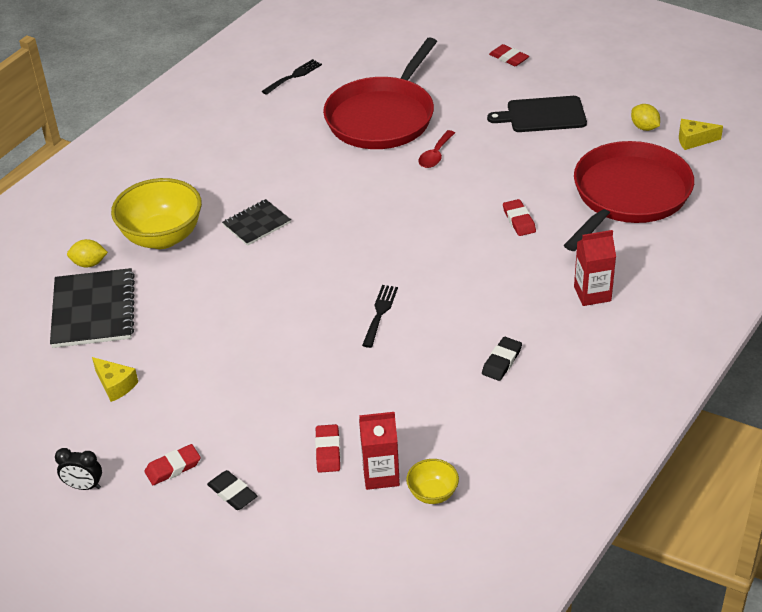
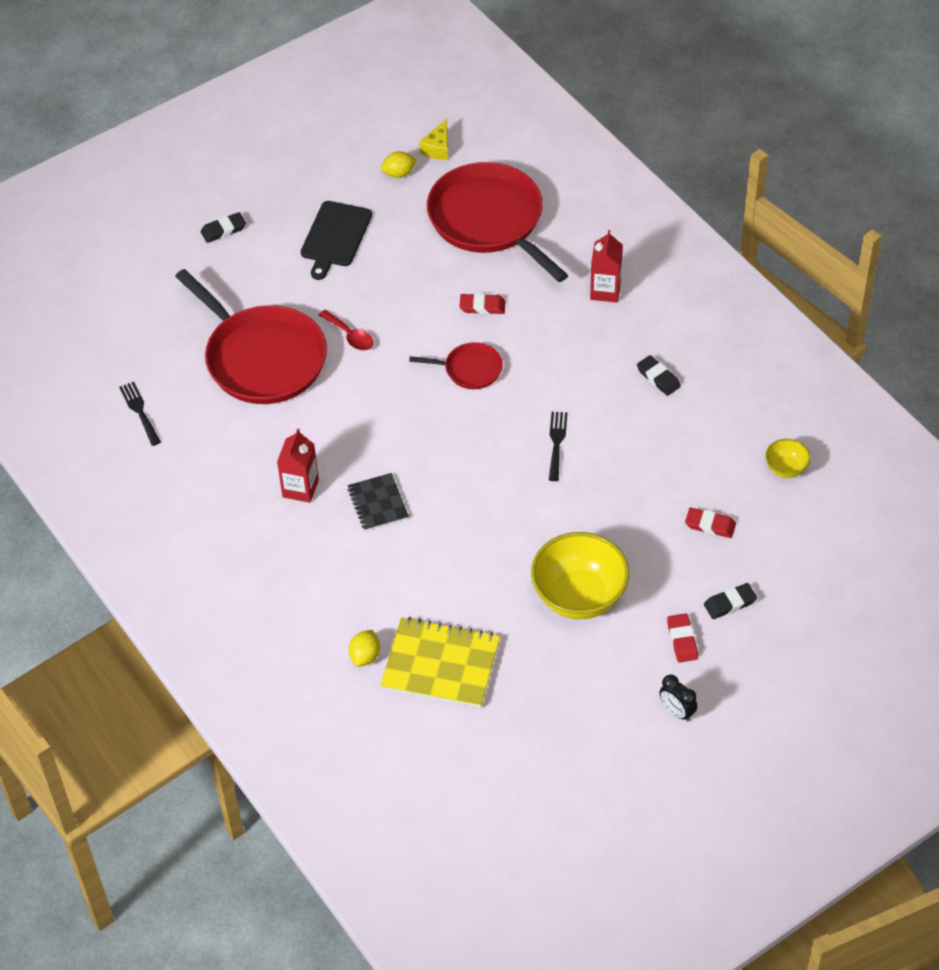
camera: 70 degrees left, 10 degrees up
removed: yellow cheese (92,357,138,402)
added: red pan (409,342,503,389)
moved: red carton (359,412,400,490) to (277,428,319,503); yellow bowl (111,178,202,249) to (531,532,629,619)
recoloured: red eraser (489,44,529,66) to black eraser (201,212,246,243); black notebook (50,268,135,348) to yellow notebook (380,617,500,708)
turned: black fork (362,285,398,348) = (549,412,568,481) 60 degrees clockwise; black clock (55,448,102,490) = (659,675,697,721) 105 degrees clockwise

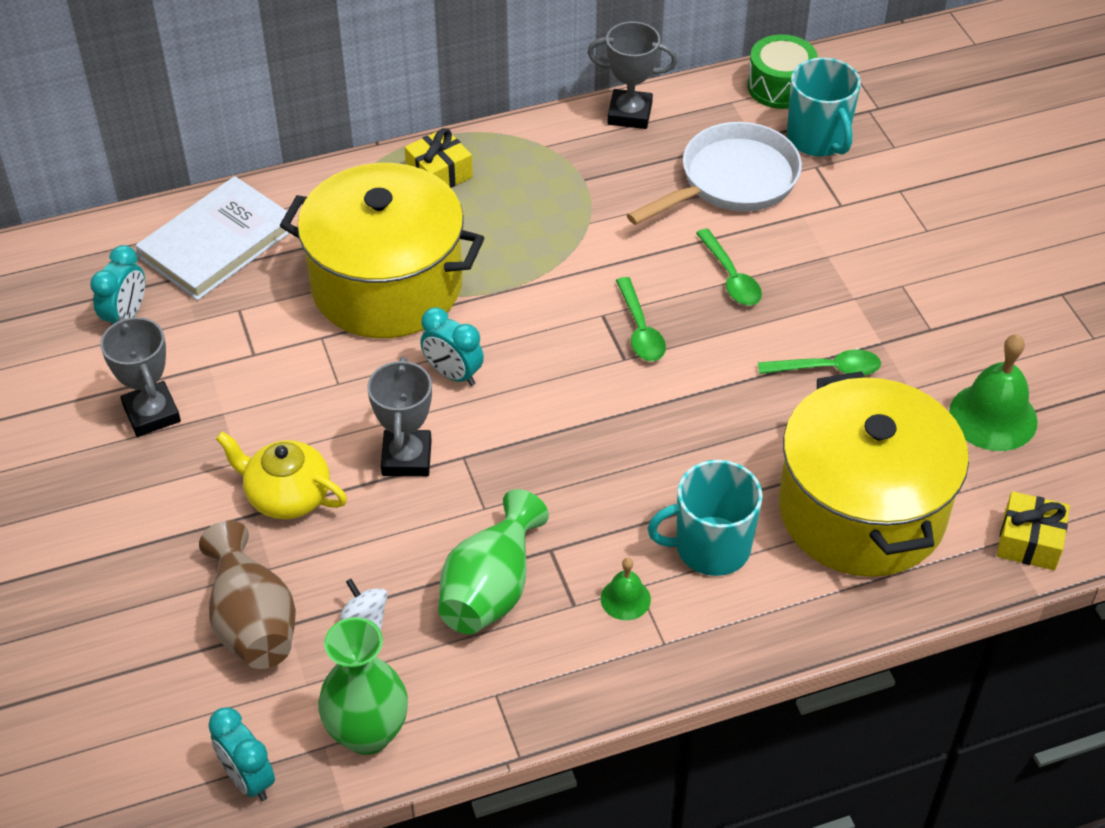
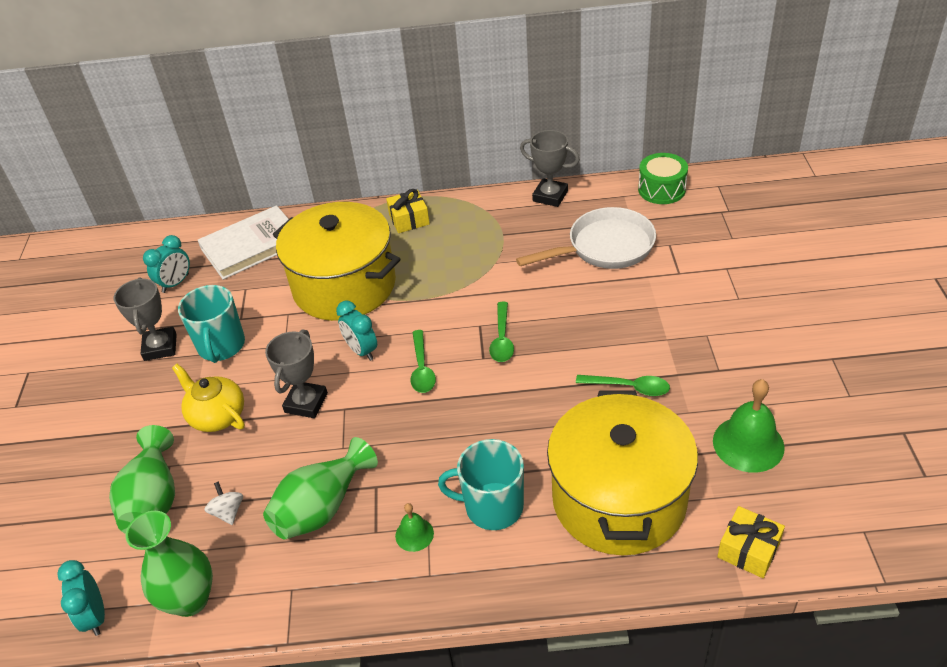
camera: 20 degrees right, 5 degrees down
moved: turquoise mug (787,57,861,156) to (178,285,245,363); green spoon (696,228,762,305) to (410,330,436,393)
recoloured: brown vase (199,520,296,669) to green vase (109,425,175,534)

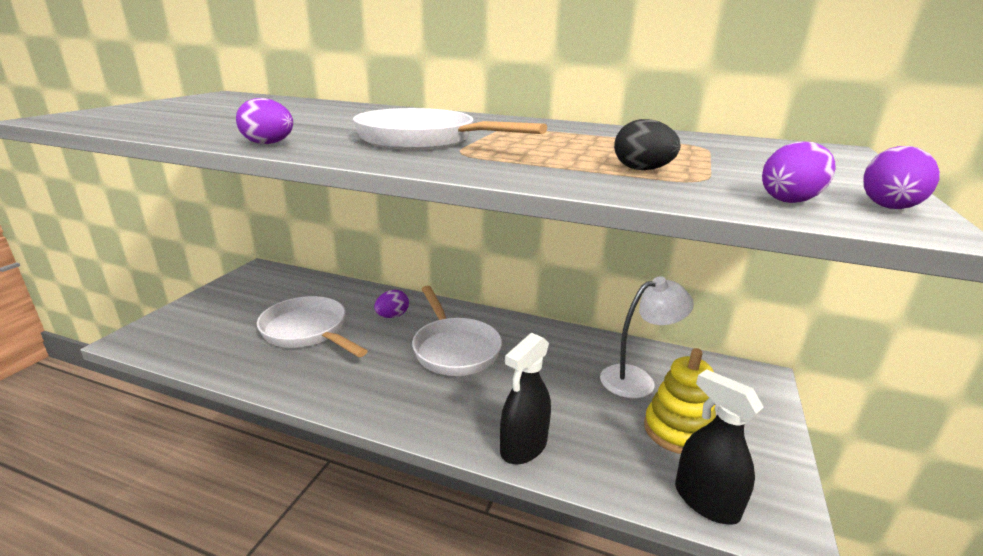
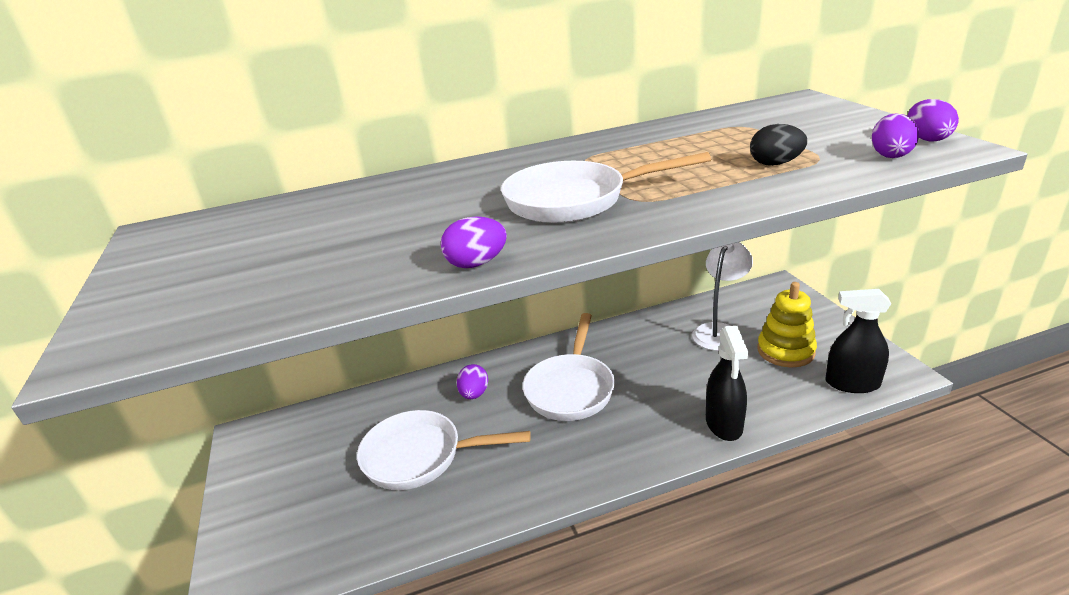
camera: 35 degrees left, 5 degrees up
turned: white pan (412,286,502,376) = (523,313,615,421) 75 degrees clockwise

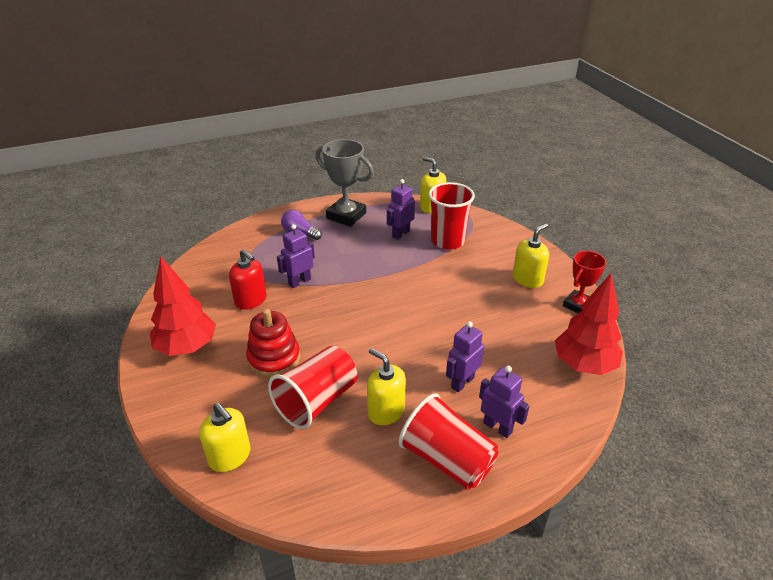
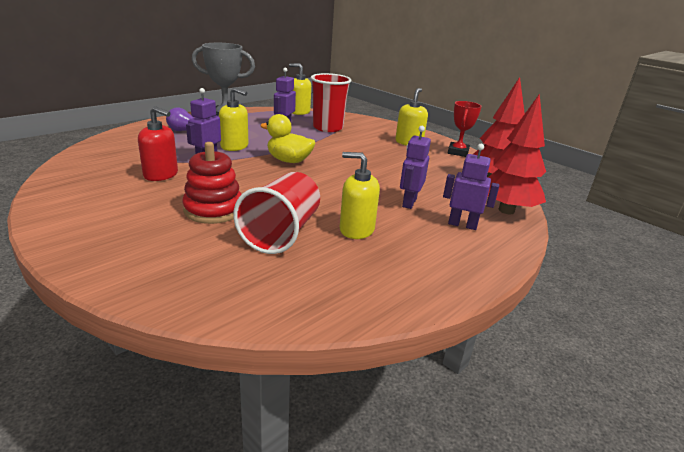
camera: 25 degrees left, 10 degrees down
removed: red cup (399,393,499,490)
added: yellow duck (260,114,315,163)
moved: yellow soap dispenser (199,403,250,472) to (219,87,248,151); red tree (150,257,216,356) to (488,94,546,214)

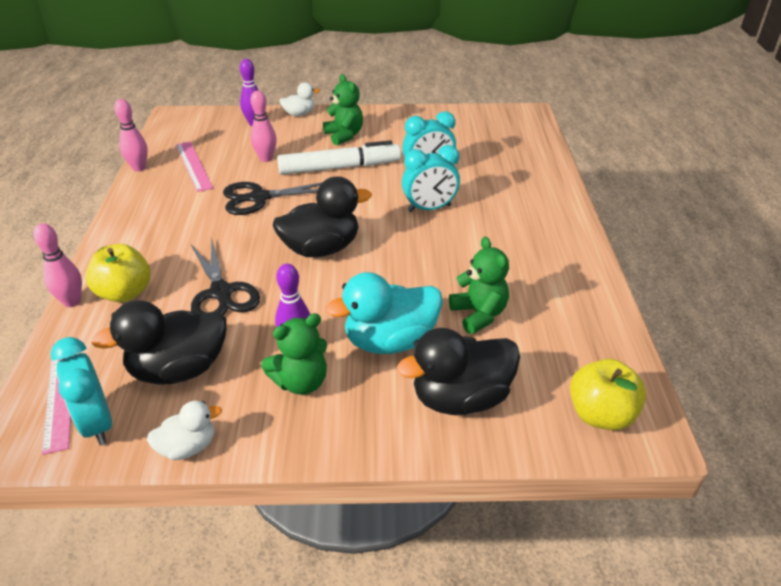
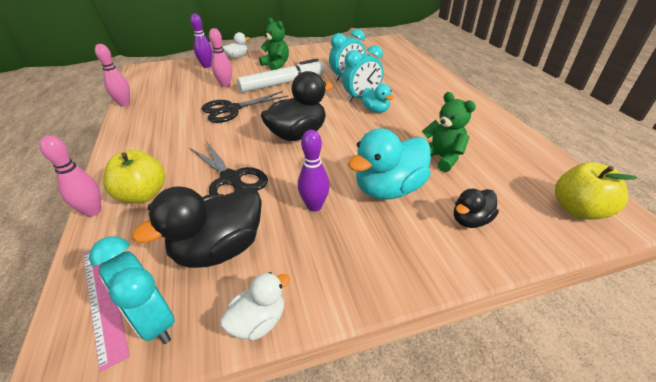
camera: 15 degrees left, 0 degrees up
removed: pink ruler (176,141,213,192); green teddy bear (261,313,327,395)
added: turquoise duck (362,84,394,113)
resized: black duck (397,328,520,415) = (454,189,499,228) x0.55

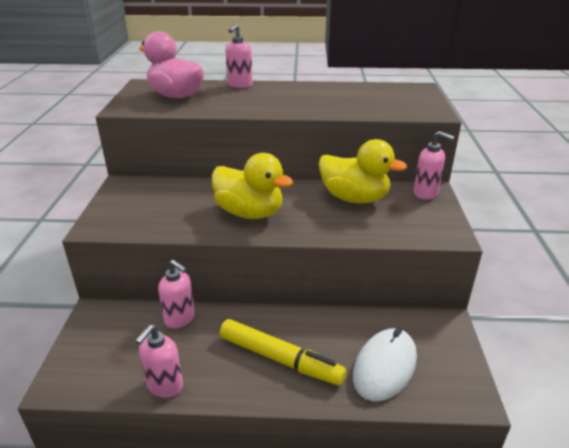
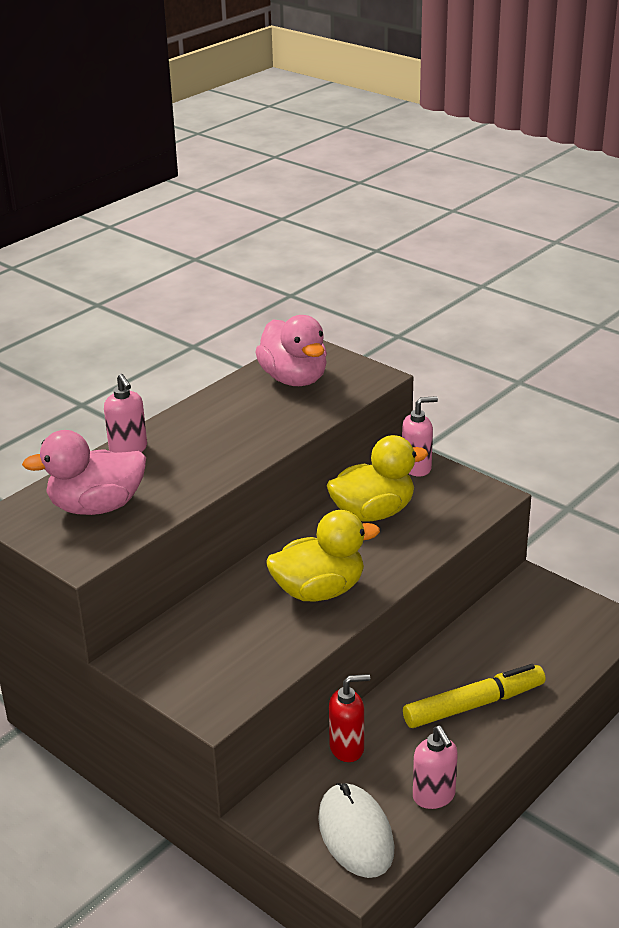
camera: 50 degrees left, 0 degrees up
added: pink duck (255,315,327,386)
moved: white mouse (353,328,417,401) to (318,783,394,878)
recoloured: pink soap dispenser (158,259,195,329) to red soap dispenser (329,674,370,762)

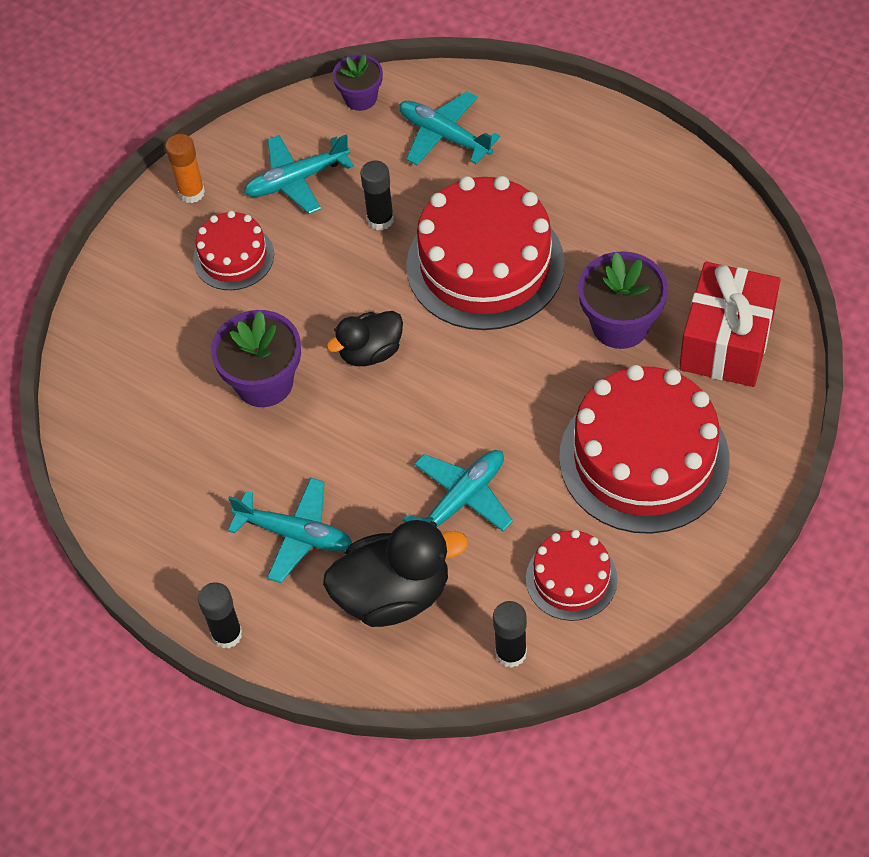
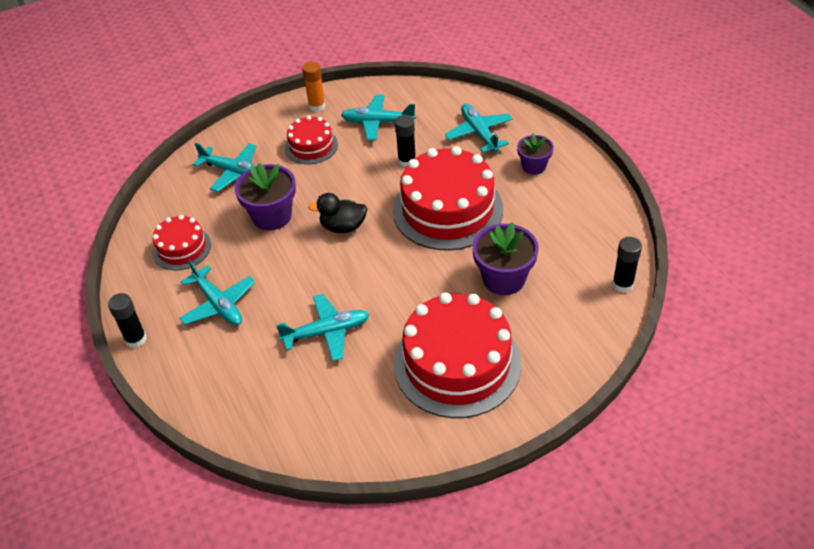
camera: 30 degrees right, 10 degrees down
removed: black duck (323,520,468,627); red gift (679,262,780,387)
added: turquoise plane (193,143,256,192)
moved: red cake (526,530,618,621) to (152,215,211,271); purple flower pot (333,54,383,111) to (517,133,554,175); black glue stick (493,601,527,668) to (612,237,642,293)

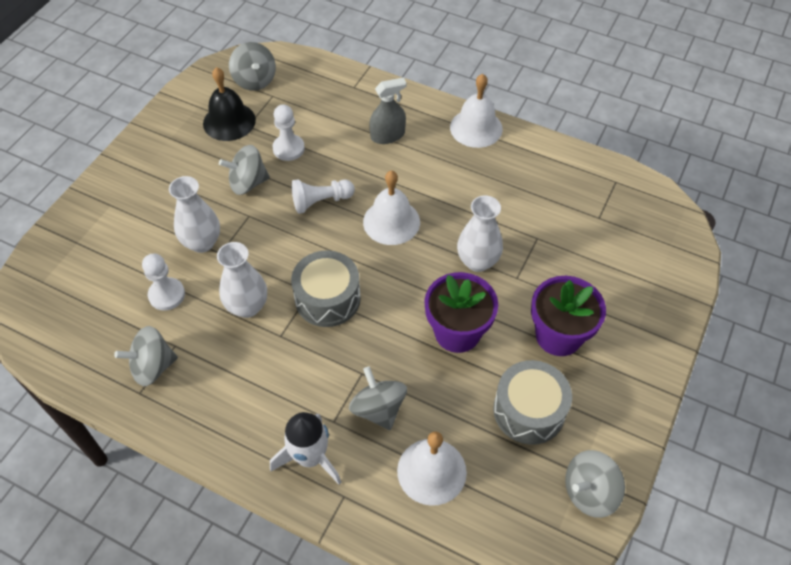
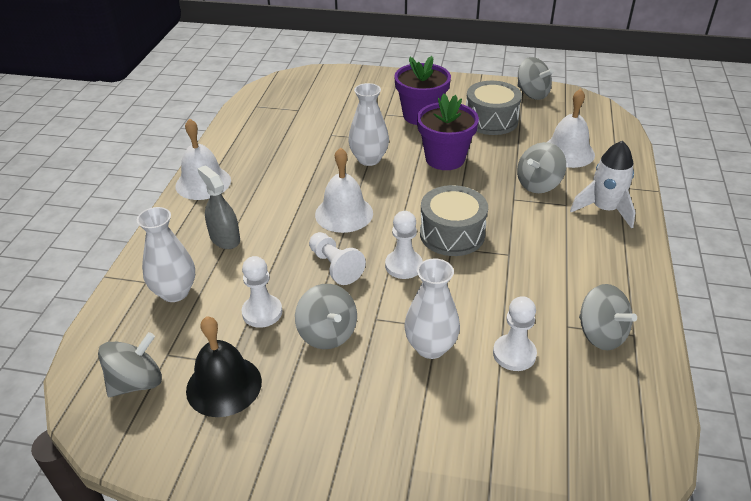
camera: 105 degrees left, 15 degrees down
added: white pawn (385,211,423,279)
moved: white vase (217,242,267,318) to (137,207,195,302)

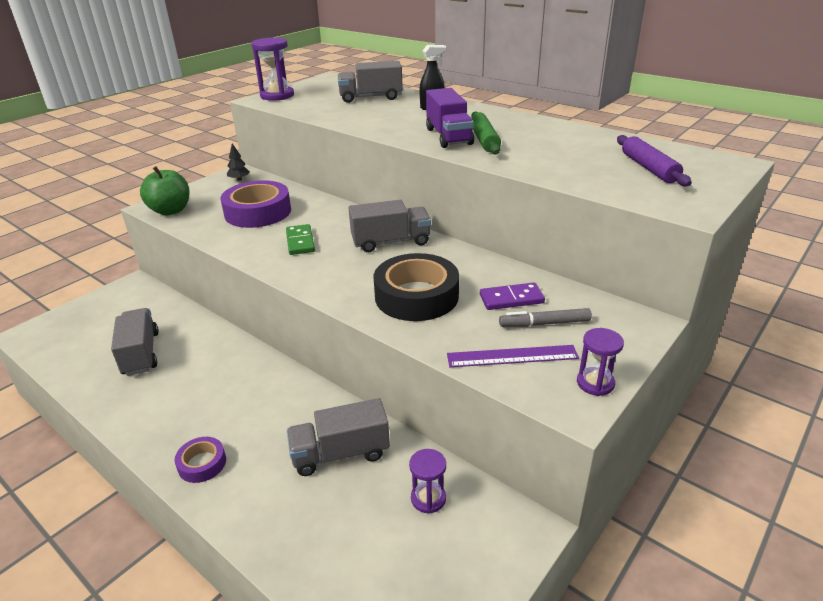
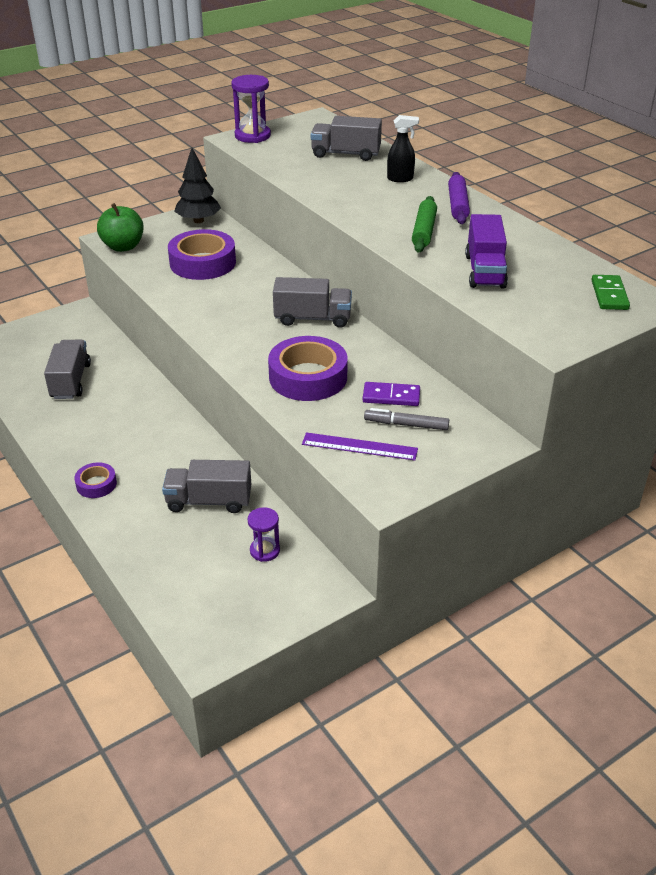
camera: 15 degrees right, 5 degrees up
removed: purple hourglass (577,328,624,396)
moved: purple rolling pin (617,135,692,186) to (448,172,470,224); purple truck (426,88,474,148) to (465,214,508,289); green domino (286,224,315,255) to (591,275,630,310)
recoloured: black tape (374,253,459,321) to purple tape (268,336,348,401)
resized: black tree (227,143,250,181) = (174,148,221,223) x1.94

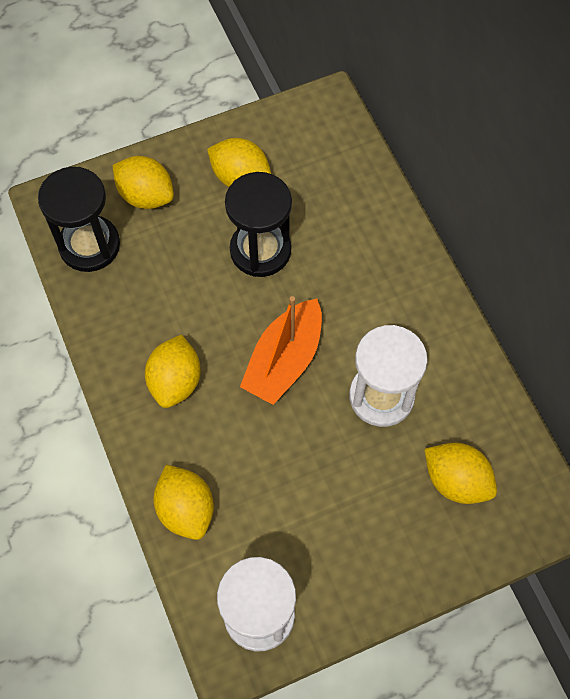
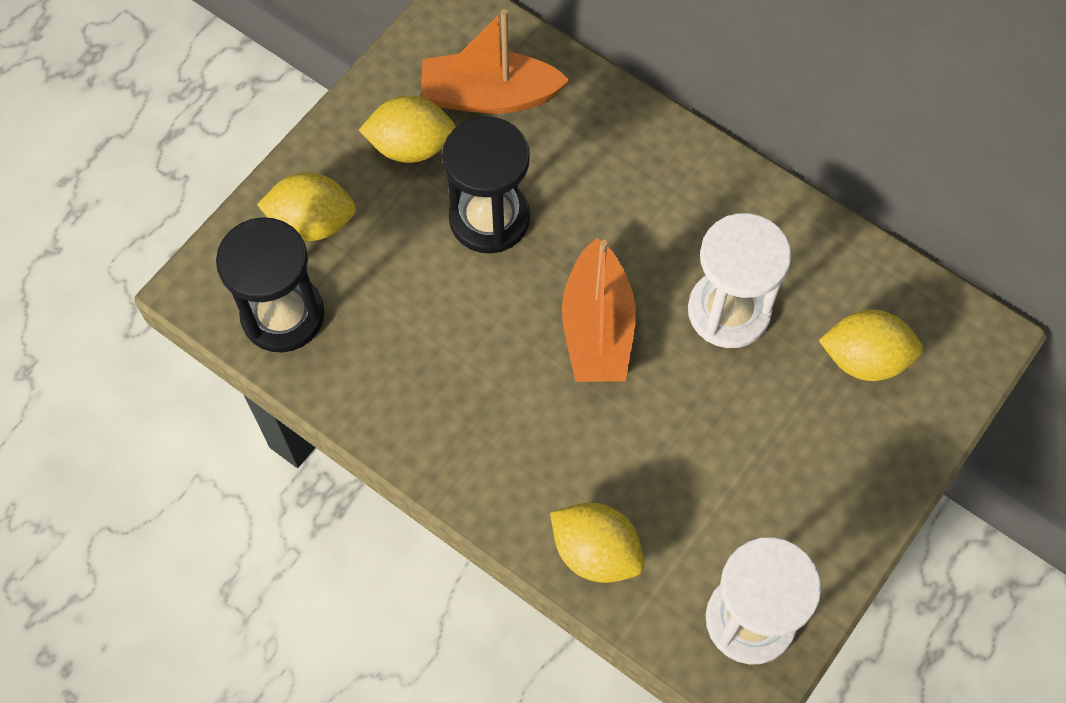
camera: 30 degrees left, 0 degrees up
removed: yellow lemon (145,334,201,408)
added: orange boat (421,9,569,114)

